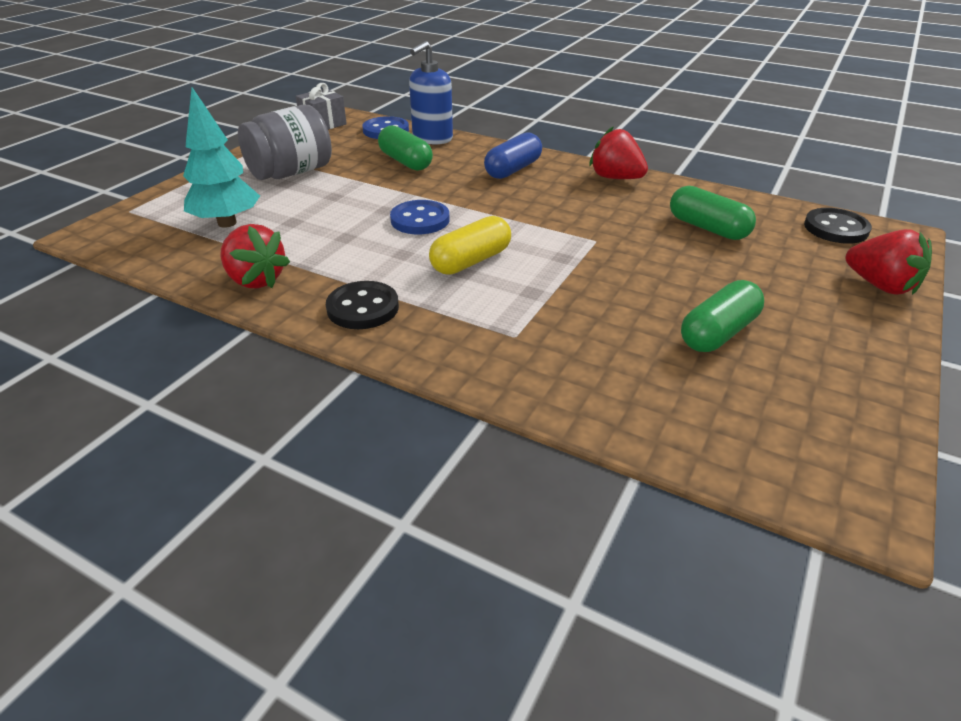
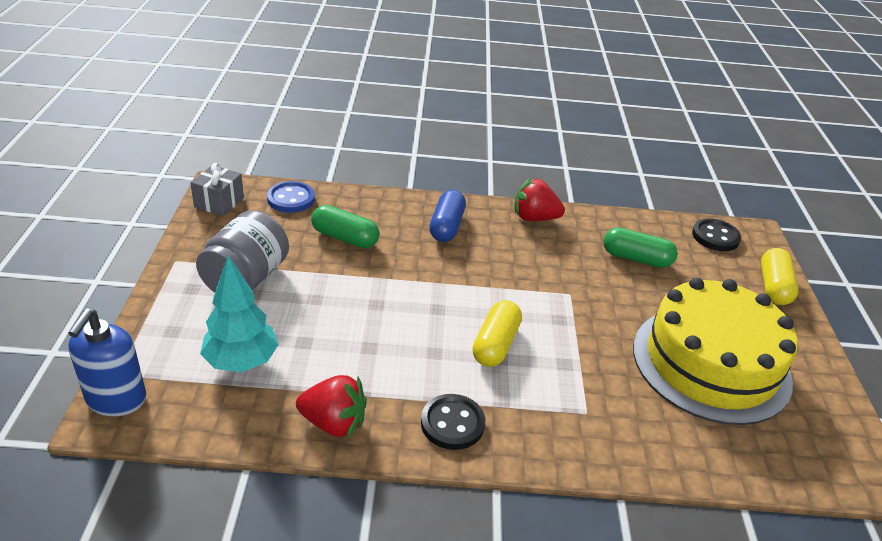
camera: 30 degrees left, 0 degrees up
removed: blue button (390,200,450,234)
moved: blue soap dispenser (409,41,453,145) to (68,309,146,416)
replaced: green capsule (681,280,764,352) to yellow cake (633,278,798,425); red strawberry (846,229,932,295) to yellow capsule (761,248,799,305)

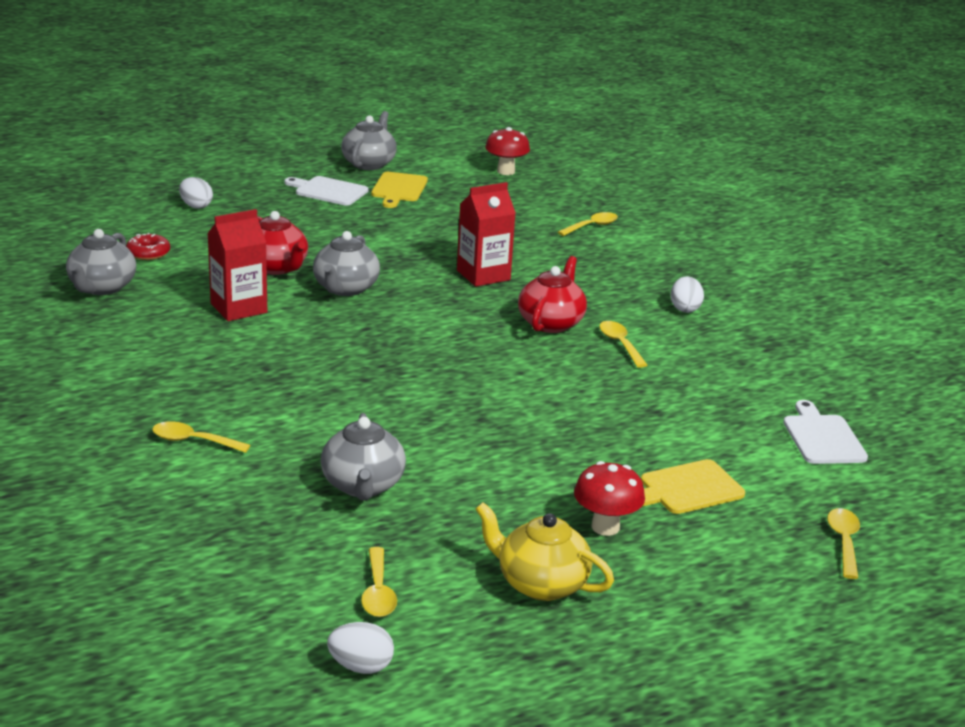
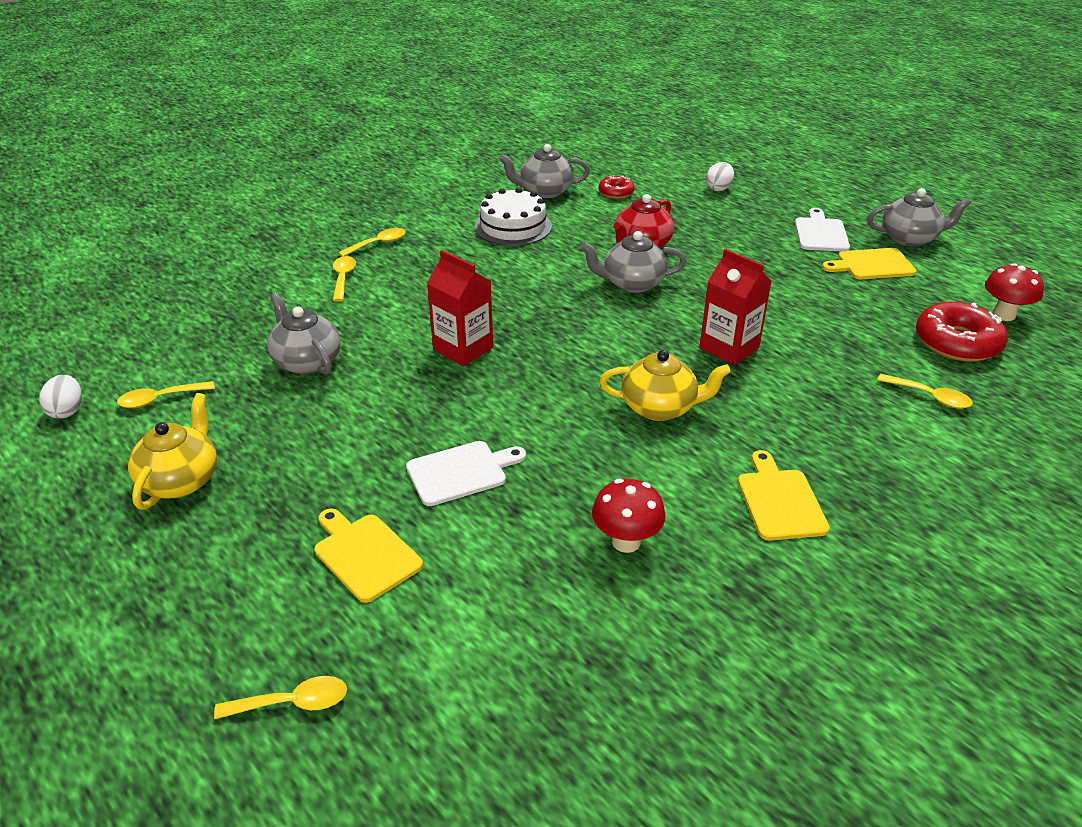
camera: 75 degrees right, 10 degrees up
added: white cake (475,188,552,246); red donut (916,302,1008,362)
moved: yellow spoon (599,321,647,368) to (338,228,406,256); white cutting board (784,400,868,464) to (406,441,526,506); red carton (207,209,267,321) to (427,250,493,366); red mushroom (574,461,645,536) to (592,479,666,553)
replaced: white egg (671,276,704,313) to yellow cutting board (738,450,830,541)
recoloured: red teapot (518,256,587,333) to yellow teapot (599,350,731,421)
turned: grey teapot (321,413,406,500) = (267,292,341,375) 75 degrees clockwise

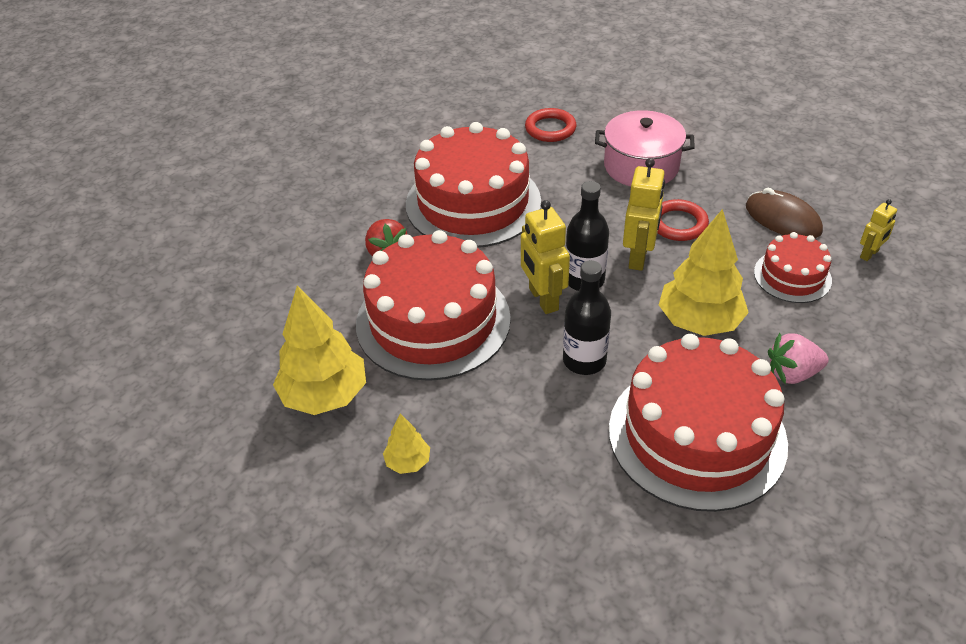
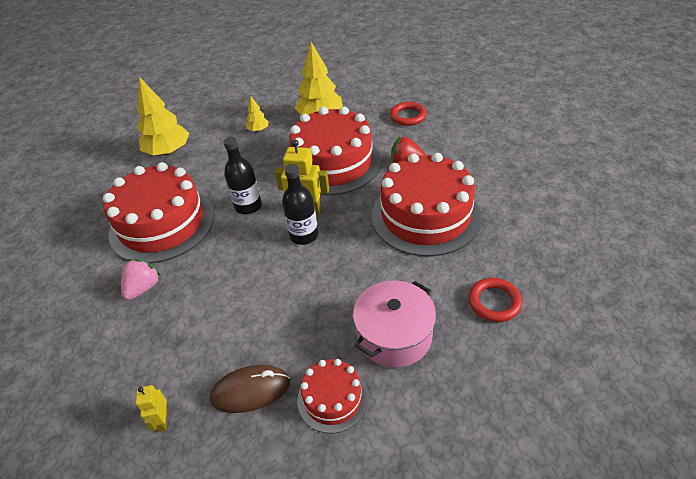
camera: 125 degrees right, 0 degrees up
removed: yellow robot (623,158,665,271)
moved: yellow tree (659,209,749,336) to (138,77,189,156); red cake (754,232,832,303) to (297,359,368,433); red ring (657,199,709,241) to (390,102,427,126)

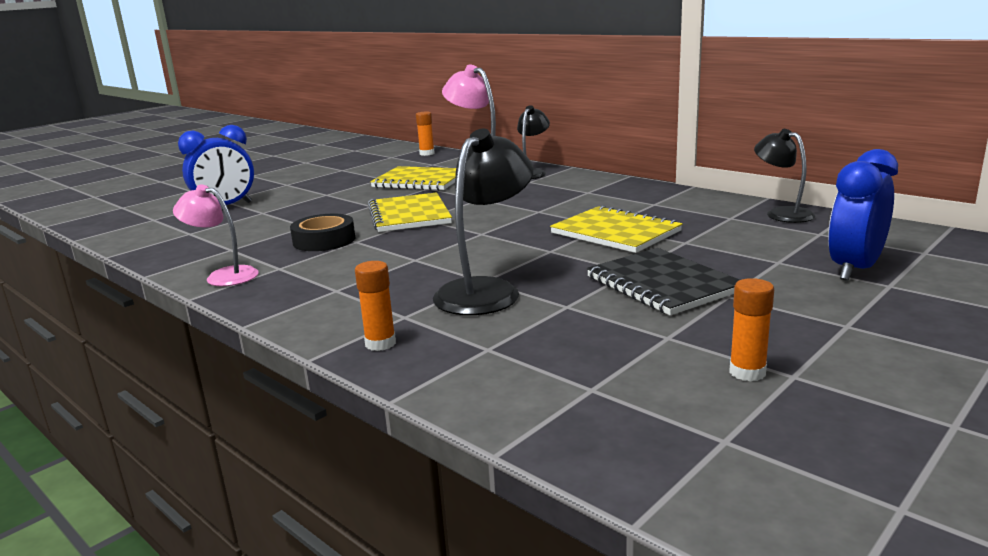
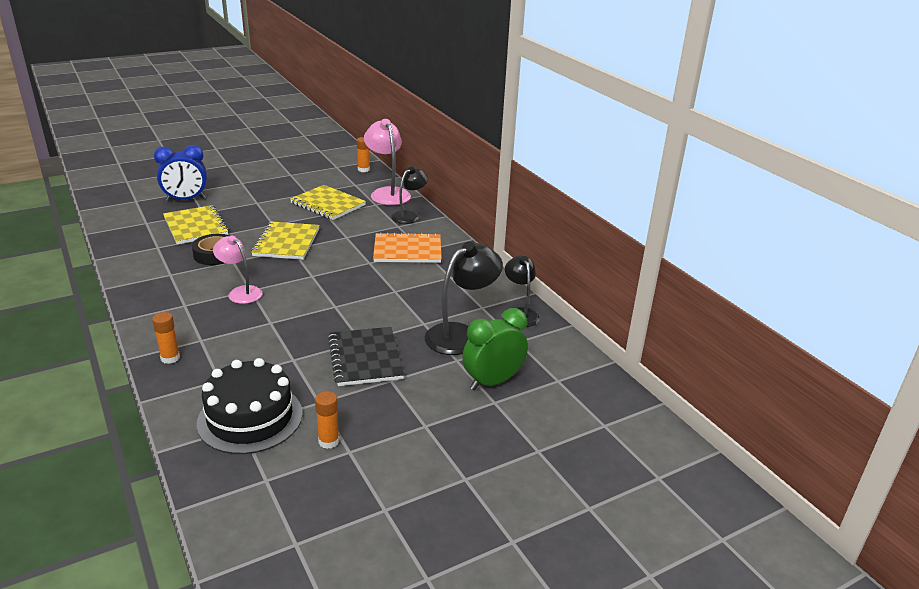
camera: 15 degrees right, 10 degrees up
added: black cake (197,358,303,454); orange notebook (373,232,442,263)
moved: yellow notebook (550,205,683,253) to (163,205,229,244); pink lamp (173,185,258,286) to (213,235,262,304); black lamp (433,129,534,315) to (425,242,503,355)
recoloured: blue clock (828,149,898,281) to green clock (462,308,528,390)

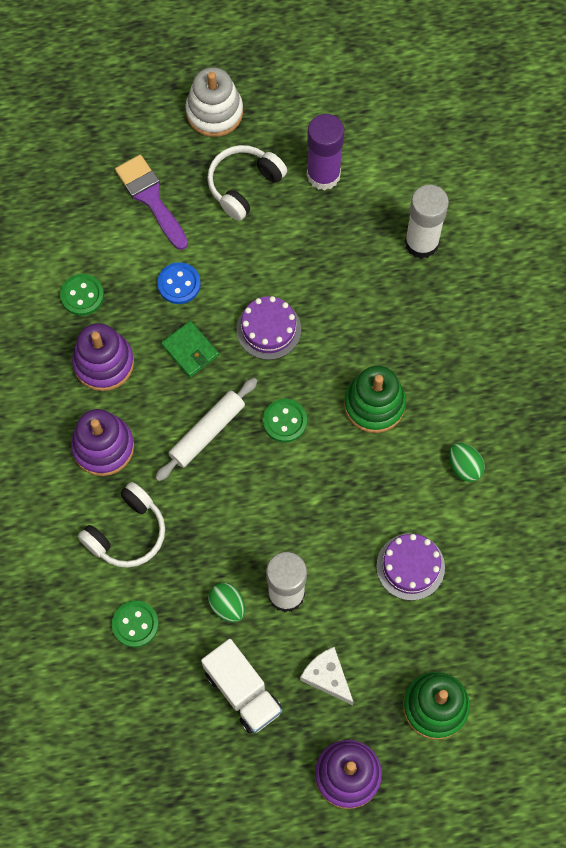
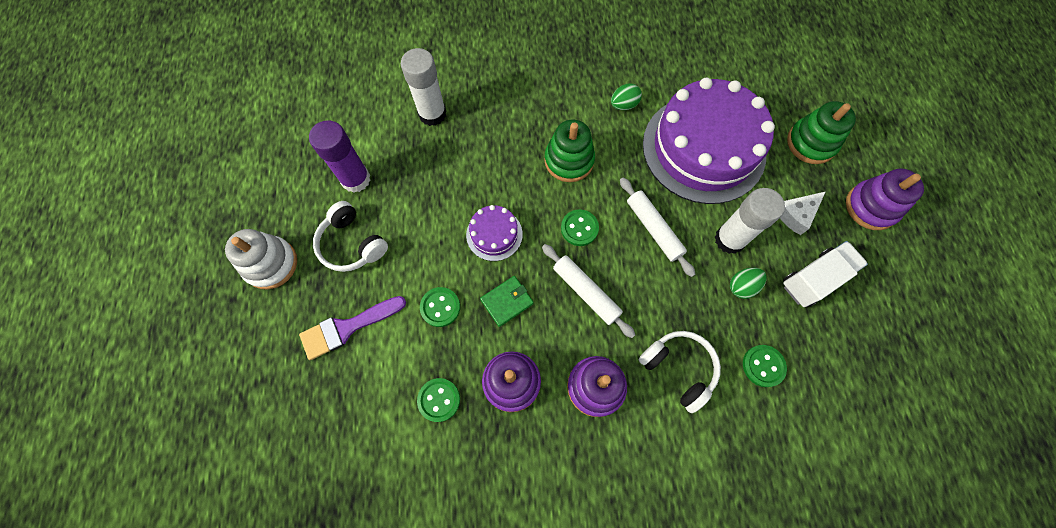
camera: 85 degrees left, 0 degrees up
added: white rolling pin (620,178,695,277)
recoloured: blue button (157,262,201,304) to green button (420,287,460,327)
resized: purple cake (377,533,445,601) = (643,78,775,204) x2.30

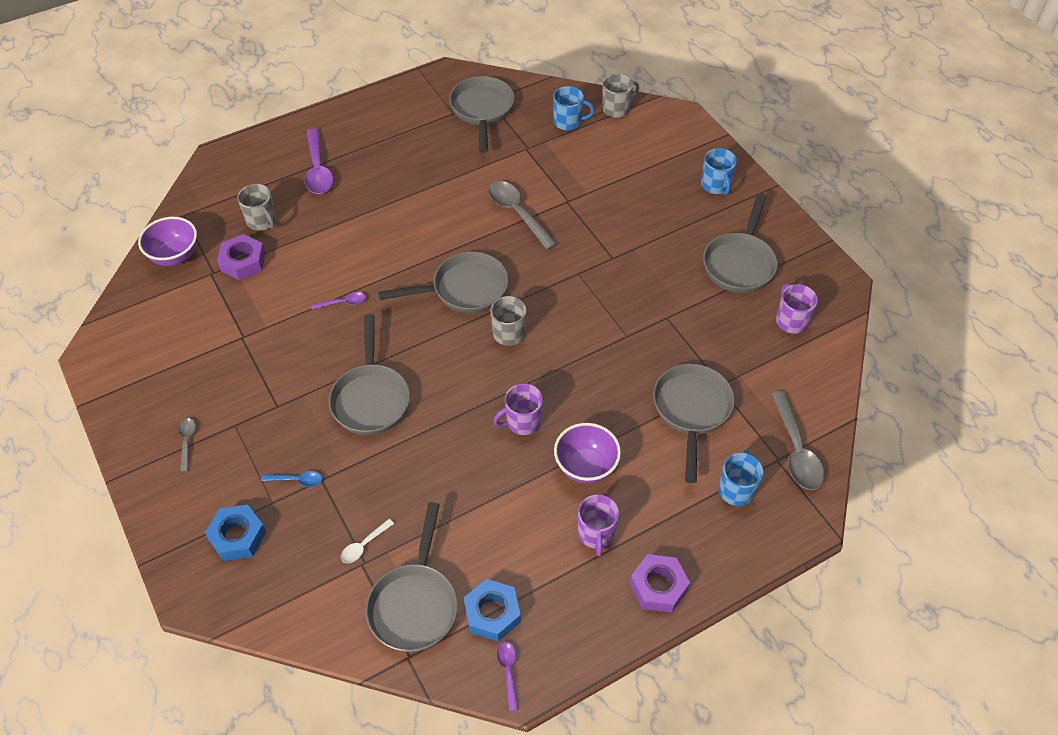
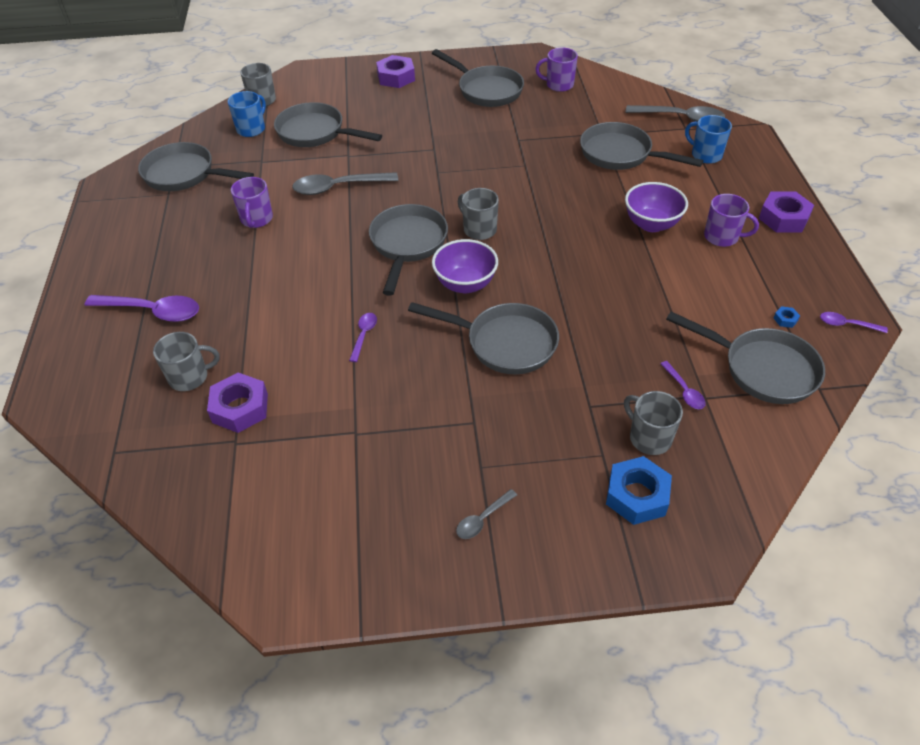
camera: 65 degrees left, 5 degrees down
removed: blue spoon (261,471,322,487)
added: grey pan (274,102,382,147); grey mug (624,391,683,455)
moved: purple mug (493,383,543,435) to (231,177,273,228); purple bowl (138,217,197,266) to (432,239,498,293)
replaced: blue mug (701,148,737,195) to purple nut (376,55,415,88)
recoloured: white spoon (341,519,394,563) to purple spoon (660,361,706,409)
turned: grey spoon (178,418,196,472) = (456,489,517,539) 60 degrees counterclockwise
resized: blue nut (464,579,521,642) = (774,306,800,328) x0.42

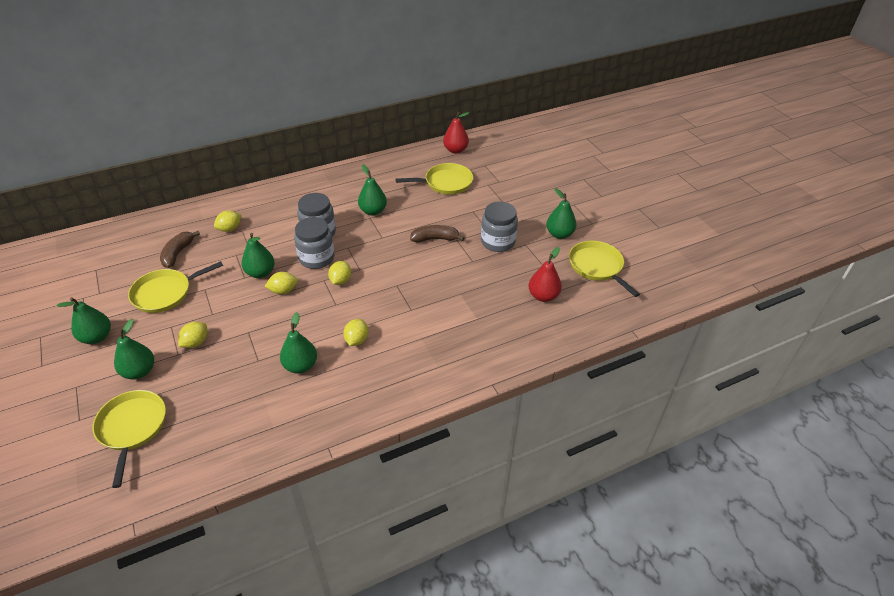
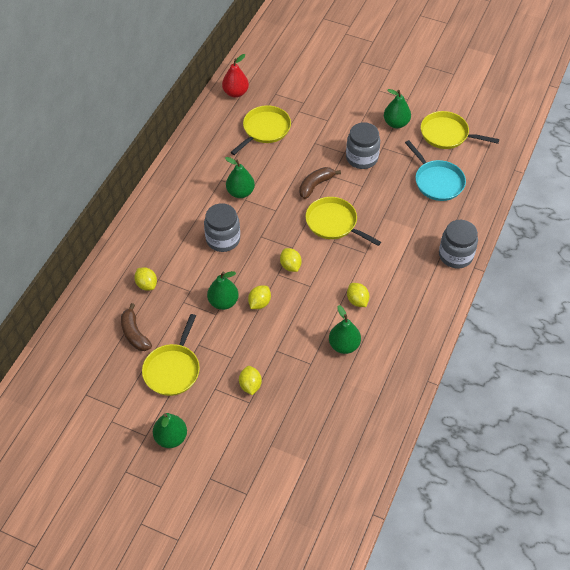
camera: 40 degrees left, 10 degrees up
removed: green pear (114,319,154,379)
moved: yellow pan (92,390,166,488) to (305,197,381,246); grey jar (294,217,335,269) to (439,220,478,268)
replaced: red pear (528,247,562,302) to turquoise pan (405,140,466,201)
turned: yellow lemon (214,211,242,232) = (134,267,157,291) 45 degrees counterclockwise

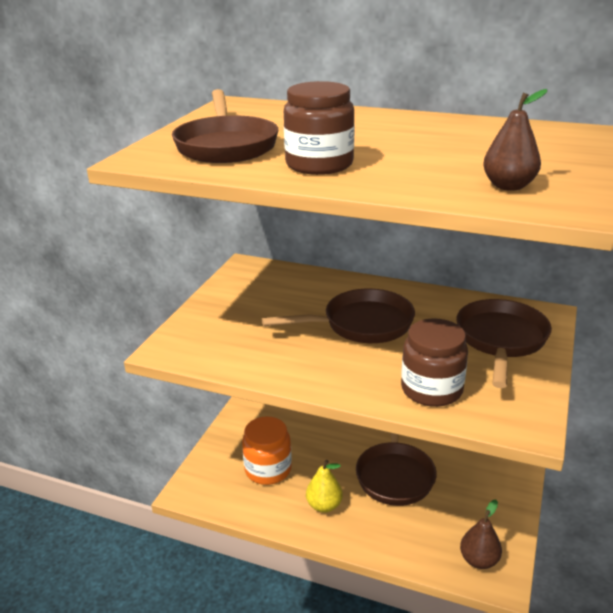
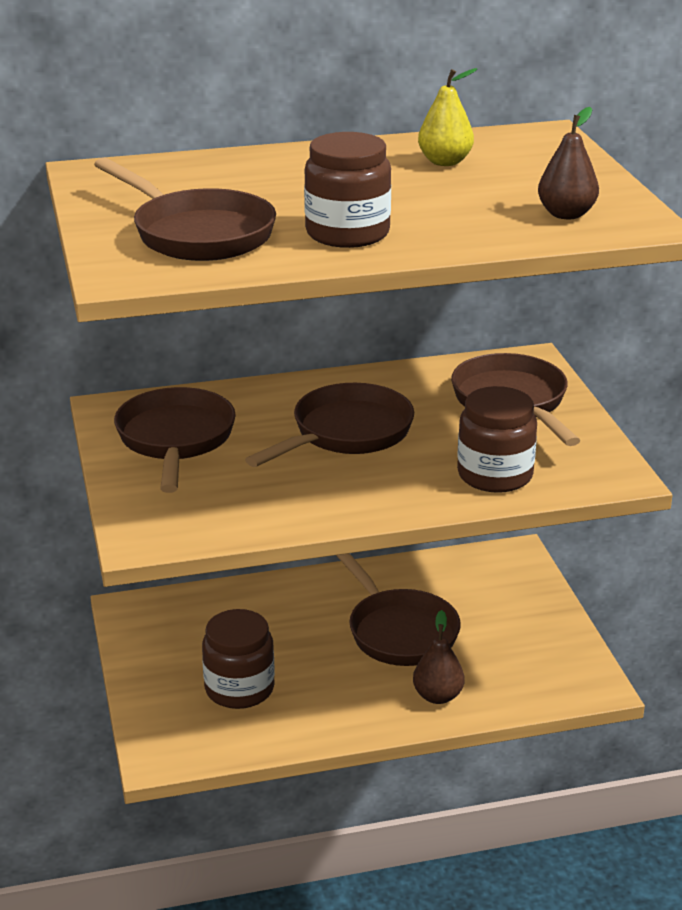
camera: 35 degrees left, 0 degrees up
added: brown pan (114,387,236,493)
moved: brown pear (460,499,502,569) to (413,610,464,704); yellow pear (306,460,343,513) to (418,68,477,166)
recoloured: orange jar (242,416,292,485) to brown jar (202,609,275,709)

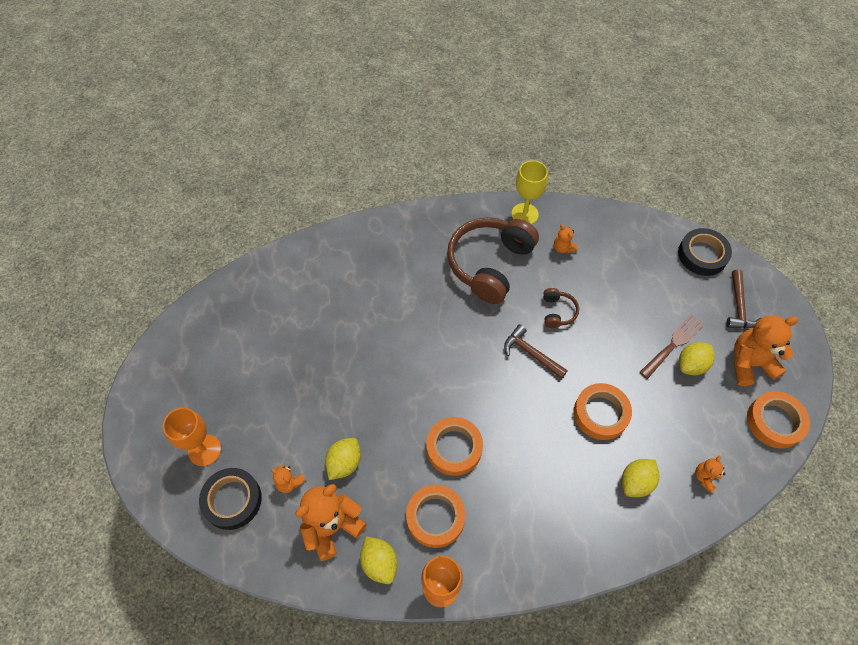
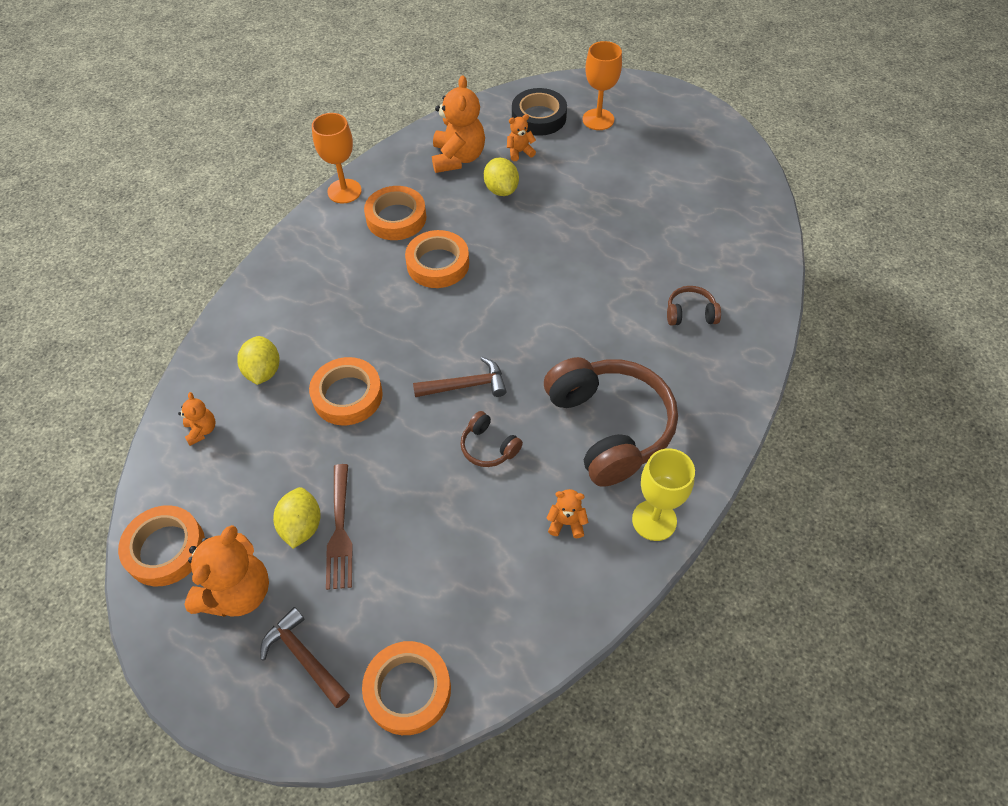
camera: 130 degrees right, 5 degrees down
removed: yellow lemon (360,536,398,584)
added: brown headphones (667,286,721,325)
recoloured: black tape (678,228,732,276) to orange tape (362,641,451,735)

